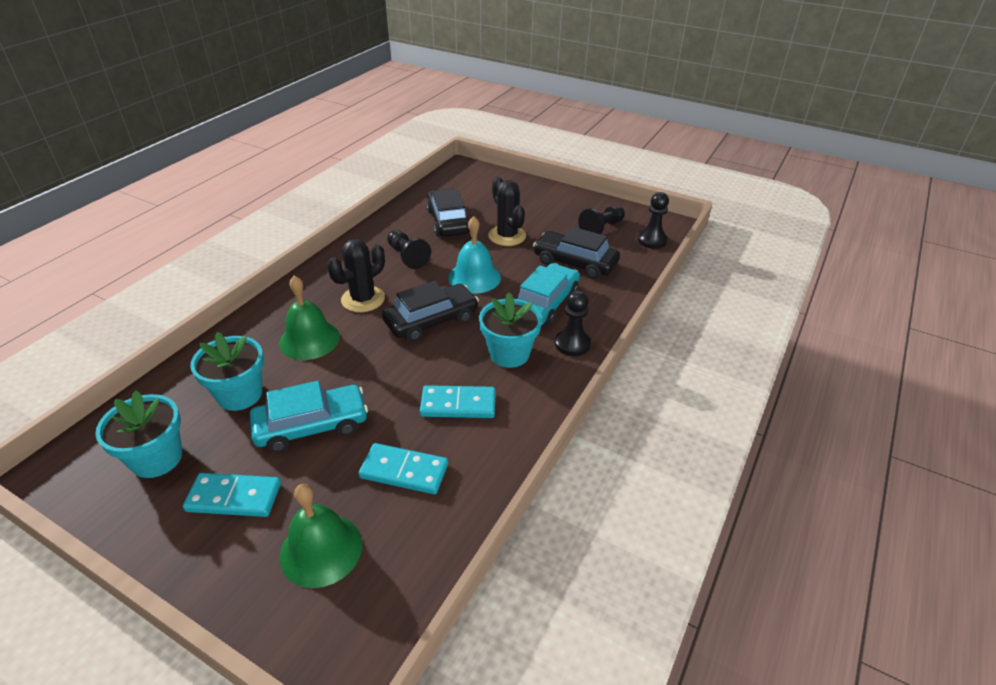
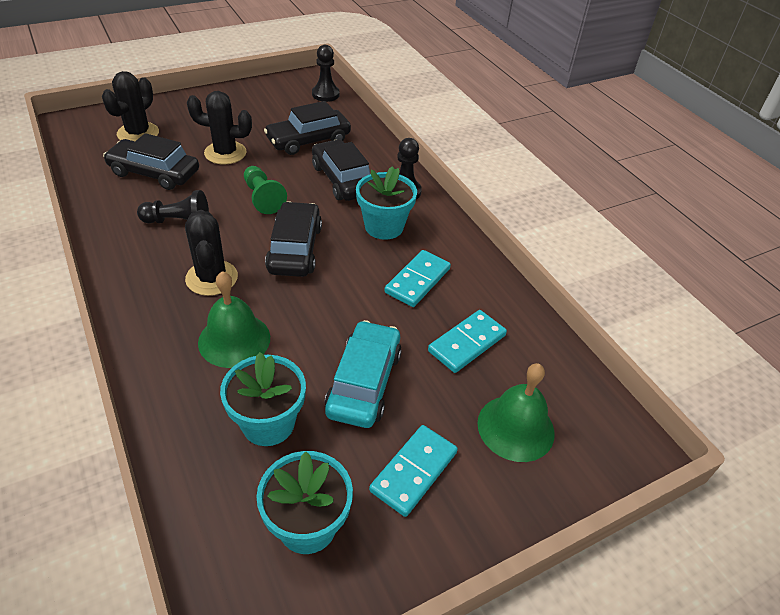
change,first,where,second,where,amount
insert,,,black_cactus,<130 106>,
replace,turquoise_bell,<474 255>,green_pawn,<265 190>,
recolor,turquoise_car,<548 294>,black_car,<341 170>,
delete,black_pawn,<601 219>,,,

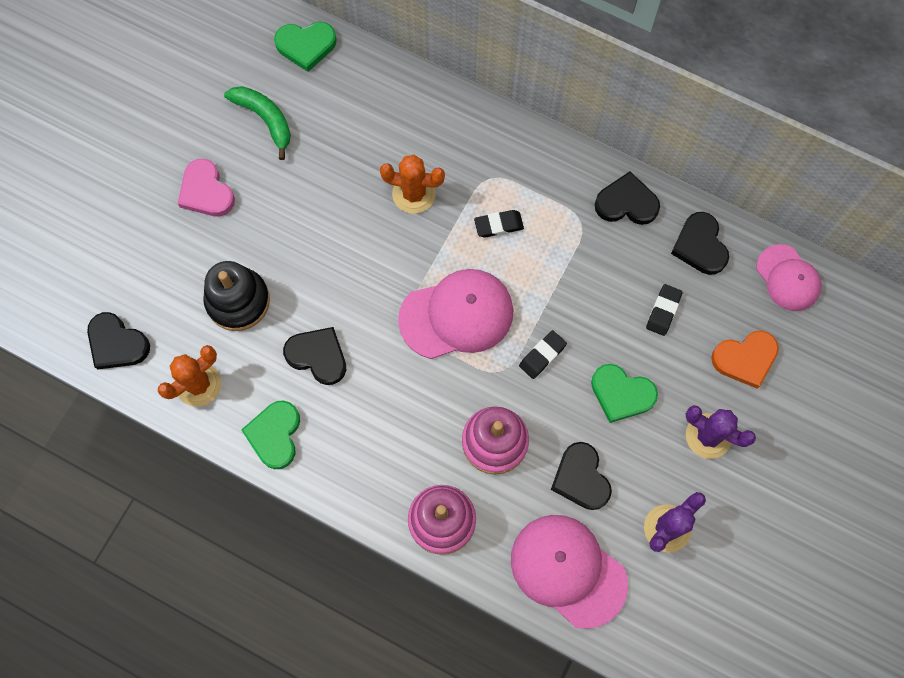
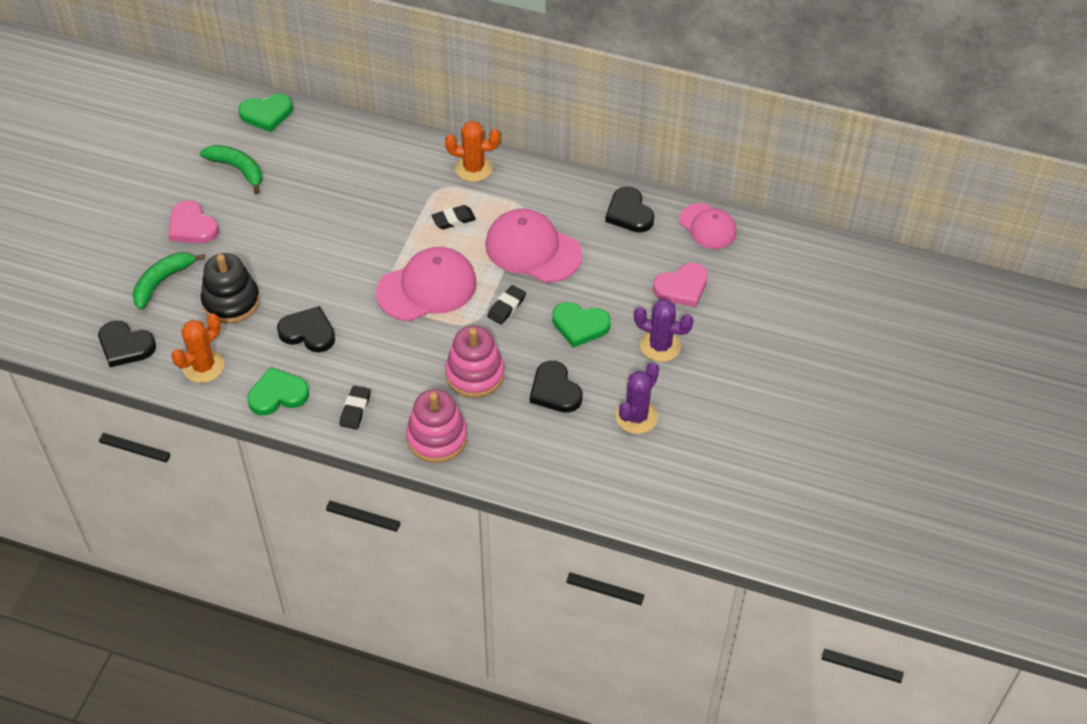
change,first,where,second,where,amount
insert,,,green_banana,<168 281>,
rotate,green_heart,<270 434>,,<278 391>,75 degrees clockwise
move,black_eraser,<664 310>,,<355 407>,
move,orange_cactus,<412 184>,,<472 151>,
move,pink_cap,<569 572>,,<533 246>,
recolor,orange_heart,<745 359>,pink_heart,<680 285>,
delete,black_heart,<627 198>,,,

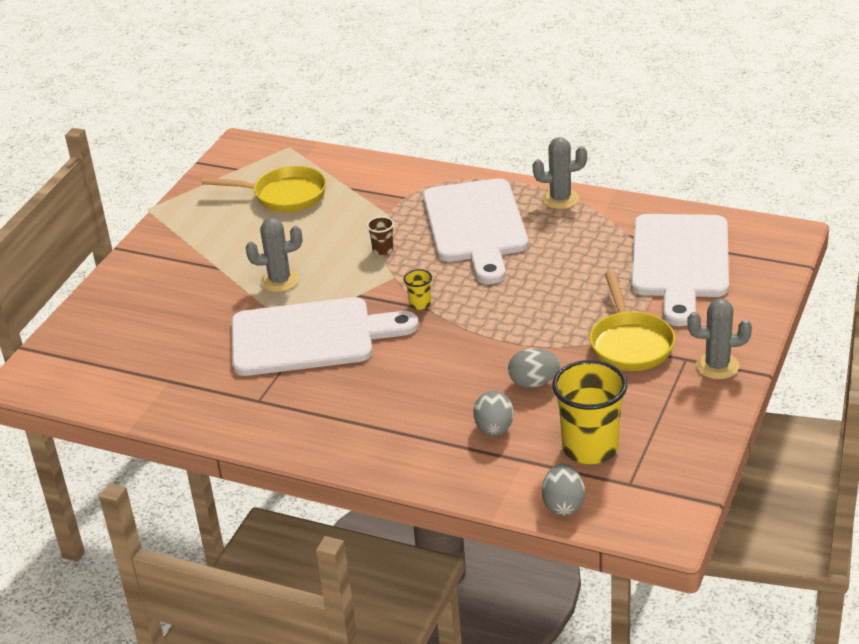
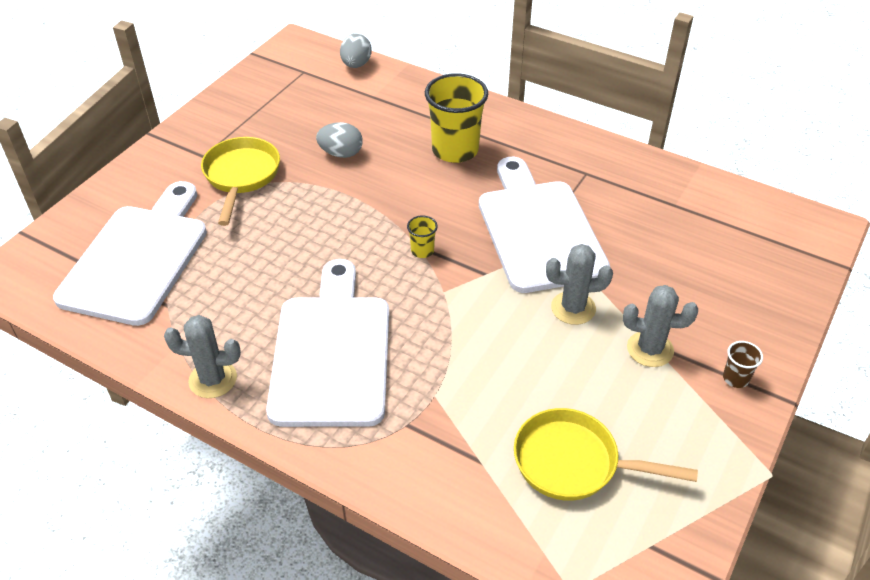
change,first,where,second,where,amount
move,yellow_cup,<589 412>,,<456 118>,
rotate,white_cutting_board,<325 336>,,<544 225>,75 degrees clockwise
move,grey_cactus,<719 338>,,<660 326>,
move,brown_cup,<380 236>,,<743 364>,
delete,grey_egg,<493 413>,,,

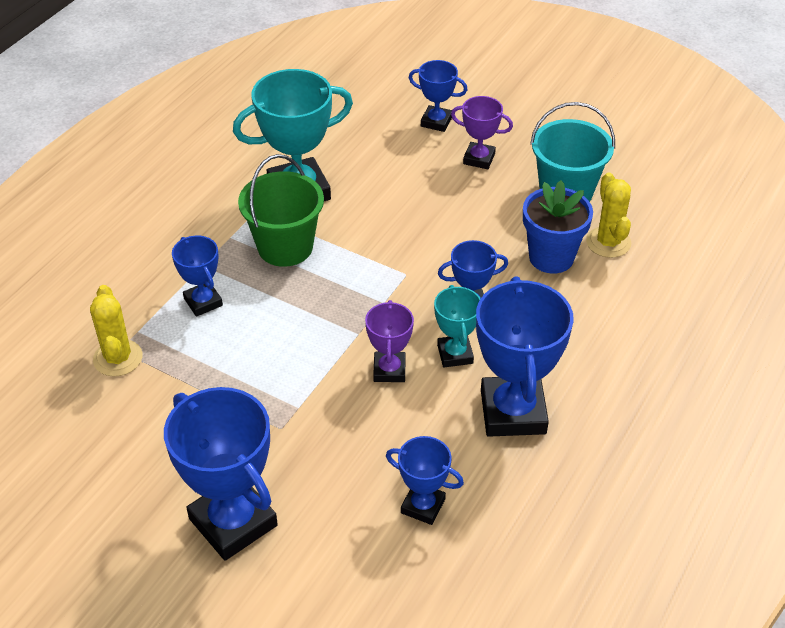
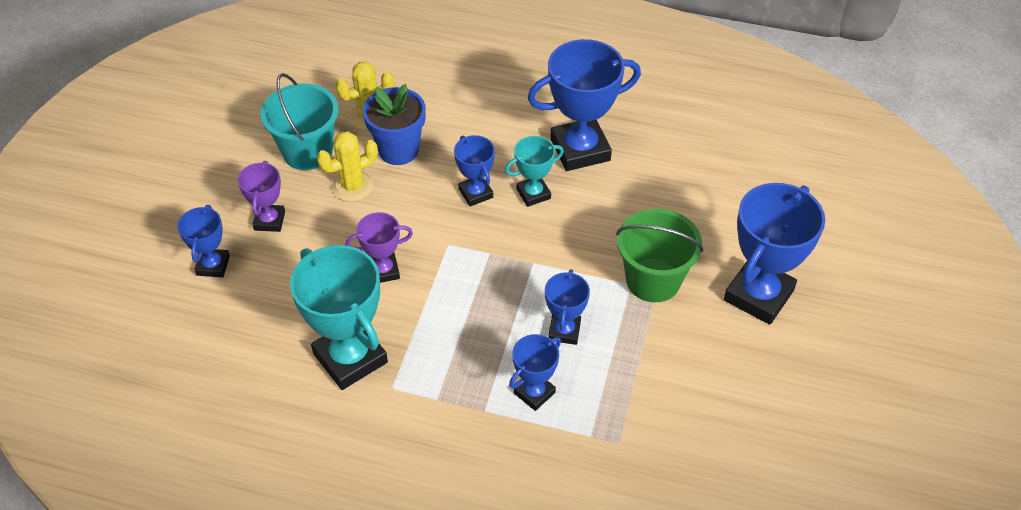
change,first,where,second,where,amount
move,yellow_cactus,<116 331>,,<347 166>,
move,purple_trophy,<389 341>,,<379 247>,
move,blue_trophy,<425 480>,,<567 307>,
move,green_bucket,<281 210>,,<659 255>,

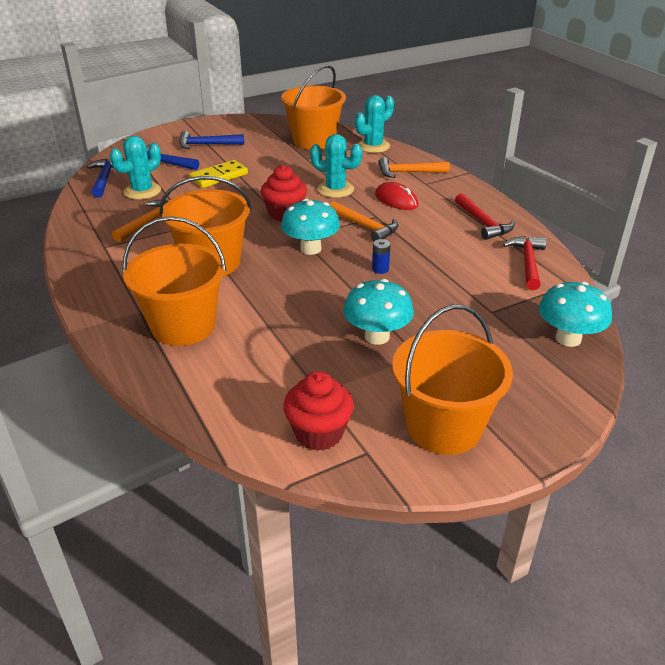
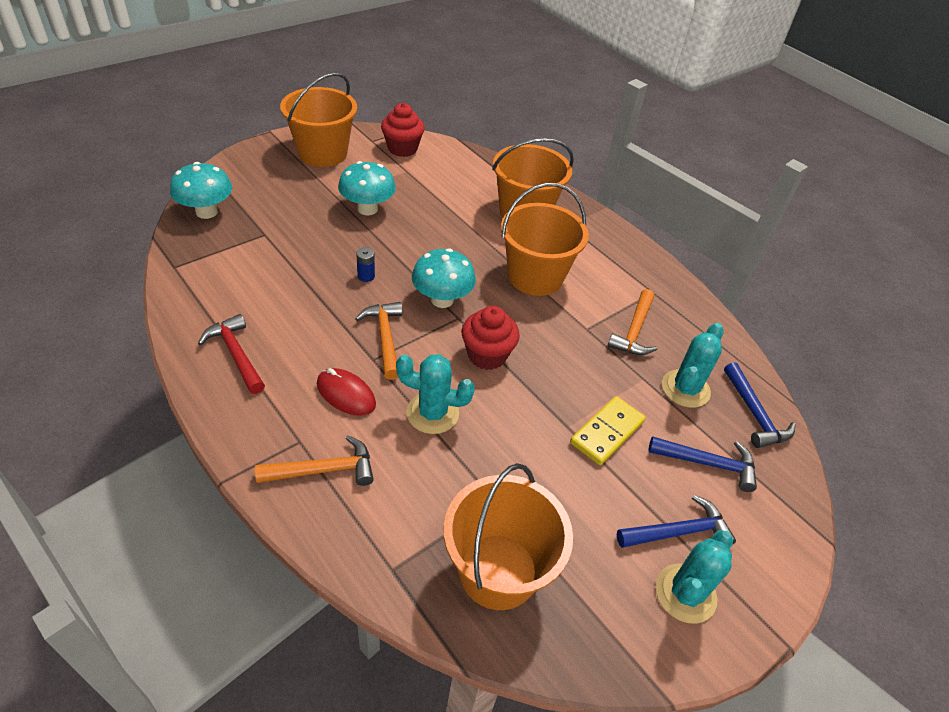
change,first,where,second,where,amount
rotate,orange_hammer,<364 221>,,<378 341>,45 degrees clockwise
move,turquoise_cactus,<374 124>,,<694 577>,
delete,red_hammer,<524 263>,,,

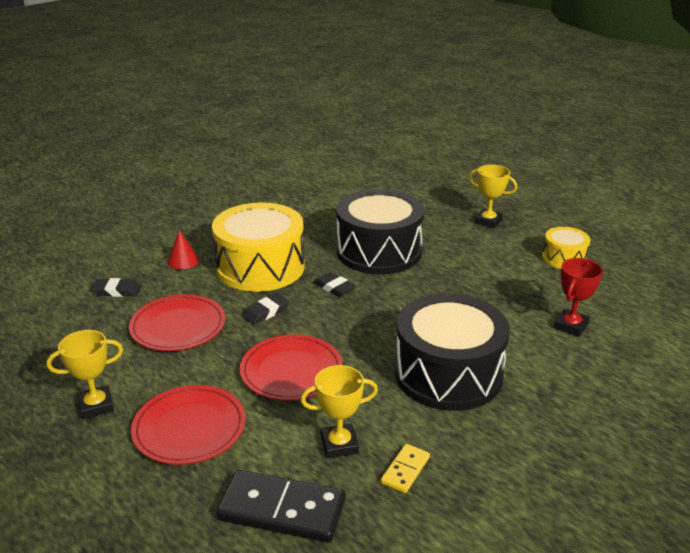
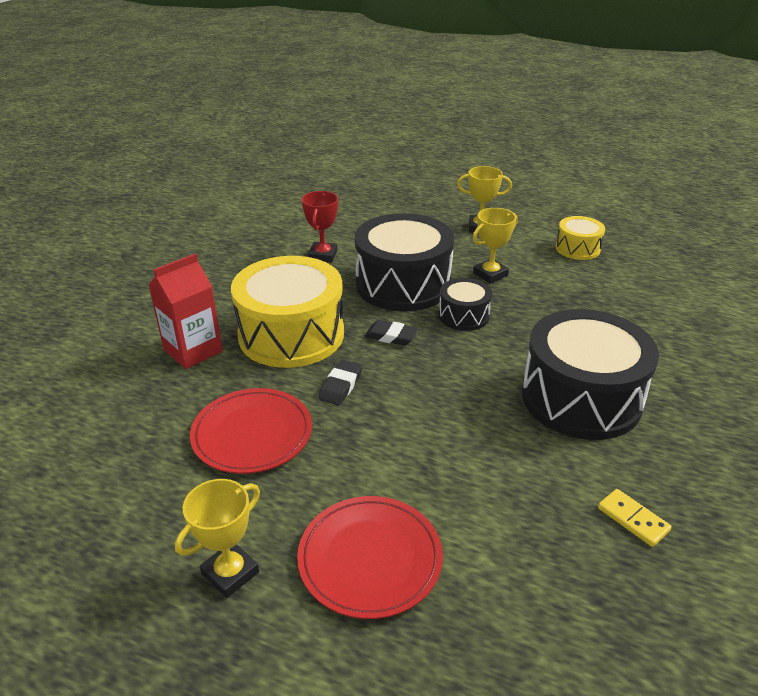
change,first,where,second,where,amount
replace,red_cone,<183 249>,red_carton,<186 311>,
move,red_trophy,<578 297>,,<320 226>,
insert,,,black_drum,<465 304>,
move,yellow_trophy,<339 411>,,<495 246>,
rotate,yellow_domino,<405 468>,,<635 518>,45 degrees counterclockwise
delete,black_eraser,<116 287>,,,
delete,black_domino,<280 506>,,,
delete,red_plate,<291 368>,,,

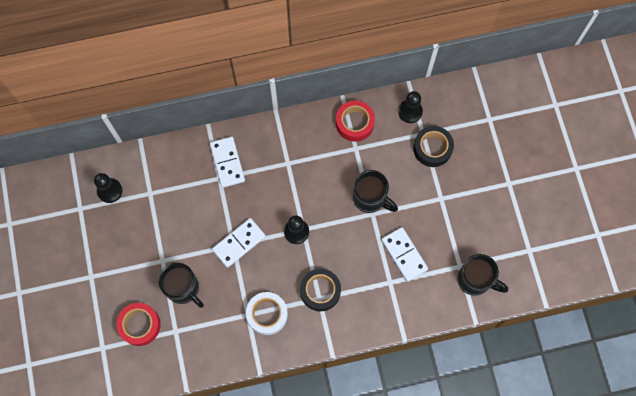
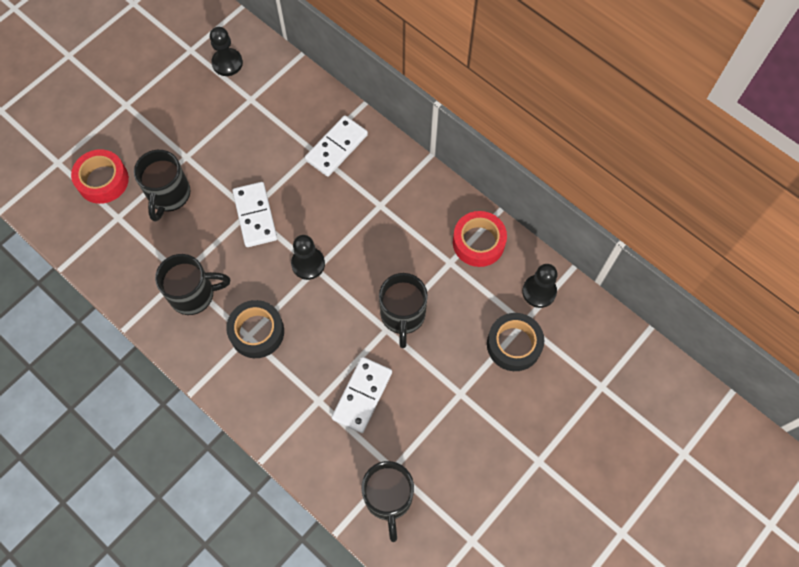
change,first,where,second,where,amount
replace,white_tape,<267 313>,black_mug,<192 284>,
rotate,white_domino,<239 243>,,<255 214>,60 degrees clockwise

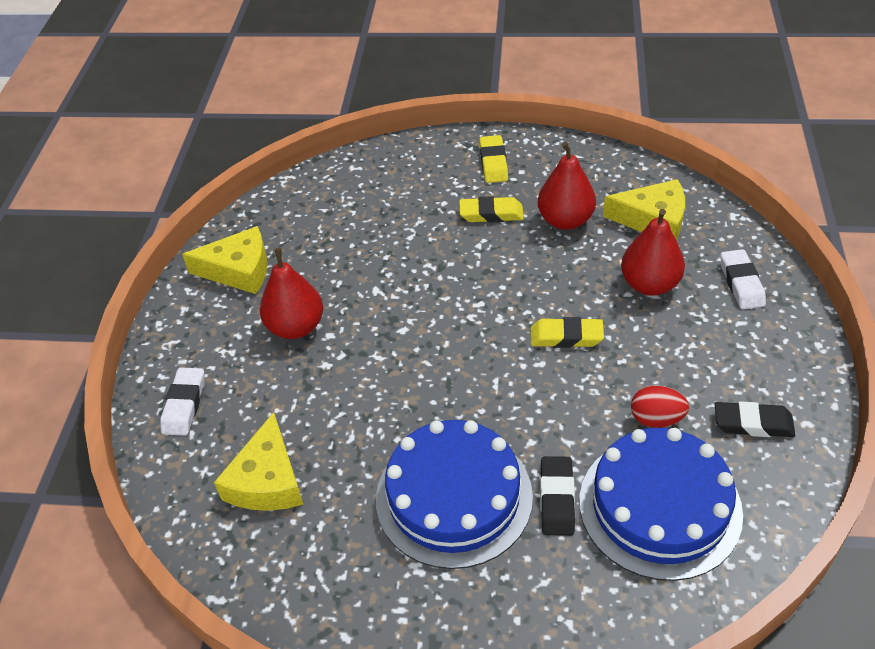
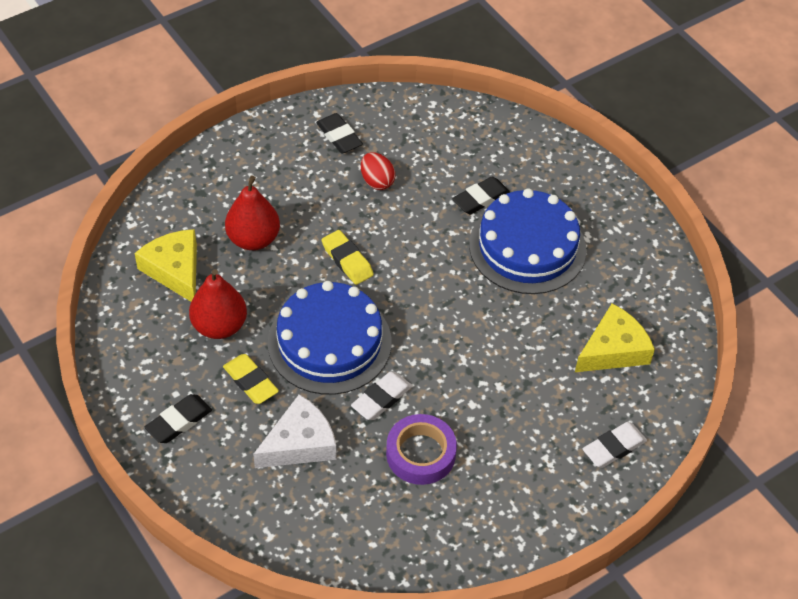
change,first,where,second,where,amount
recolor,yellow_eraser,<493 159>,black_eraser,<178 418>,
insert,,,white_cheese,<295 431>,
move,blue_cake,<661 504>,,<329 338>,
move,white_eraser,<743 279>,,<381 395>,
insert,,,purple_tape,<421 449>,
delete,yellow_cheese,<225 260>,,,
delete,red_pear,<291 293>,,,

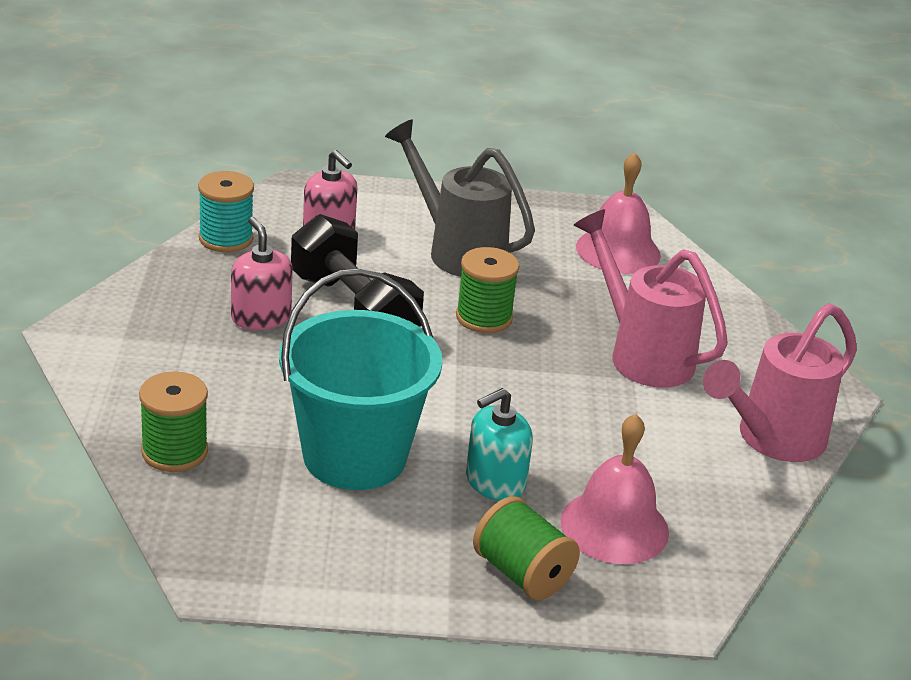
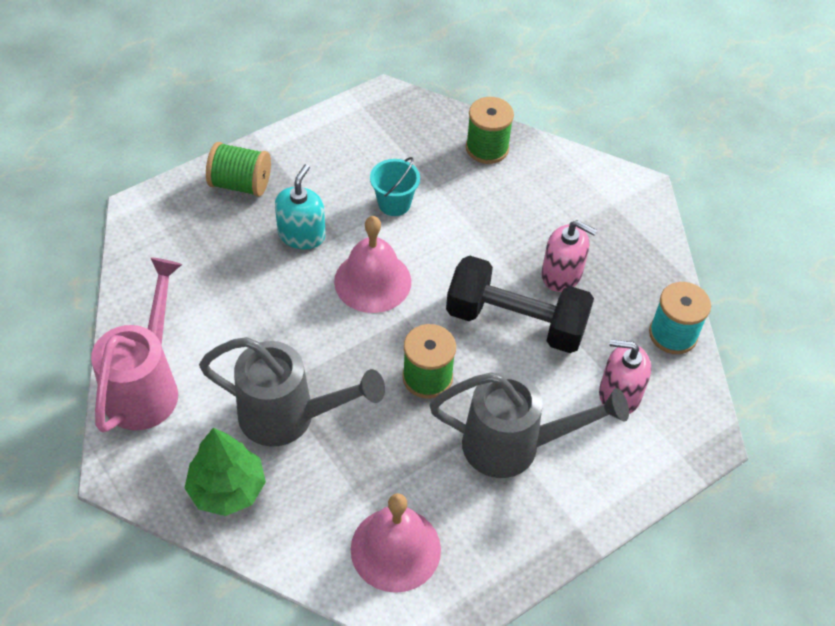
change,first,where,second,where,amount
insert,,,green_tree,<225 472>,
recolor,pink_watering_can,<651 298>,grey_watering_can,<292 392>,
move,pink_bell,<615 489>,,<372 264>,
resize,turquoise_bucket,<361 379>,,<395 186>,x0.45

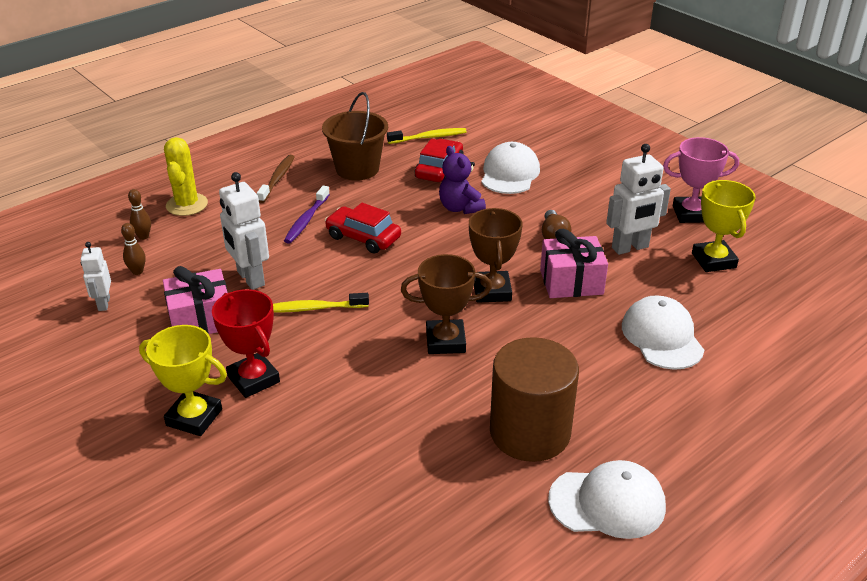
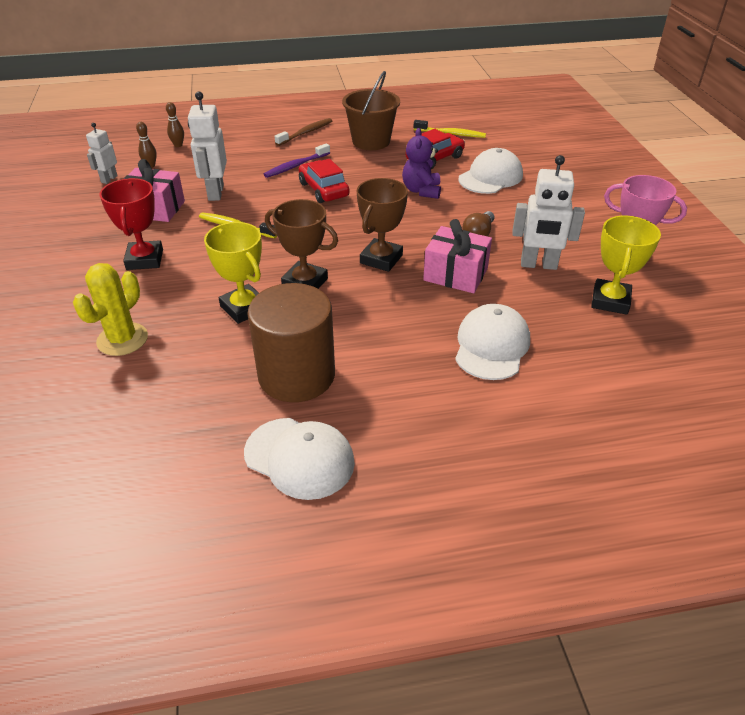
change,first,where,second,where,amount
move,yellow_cactus,<186 176>,,<110 309>,
move,yellow_trophy,<183 380>,,<233 273>,

